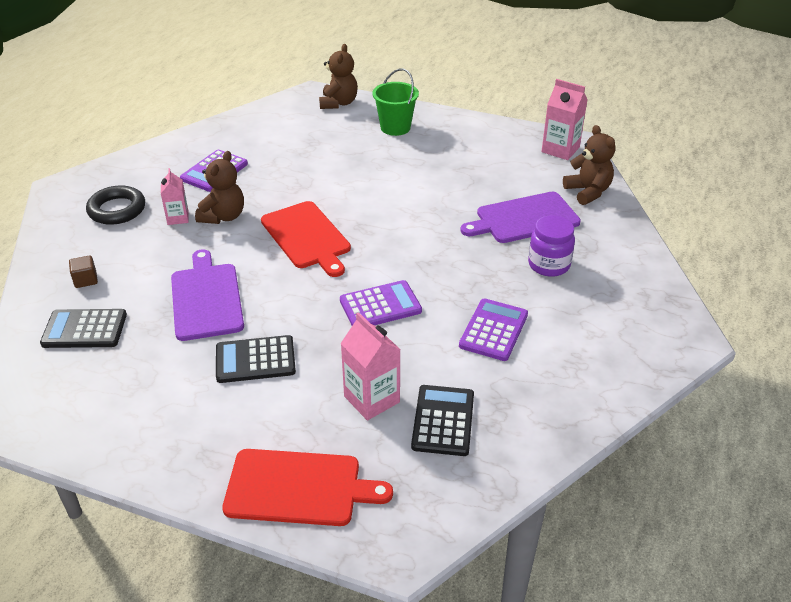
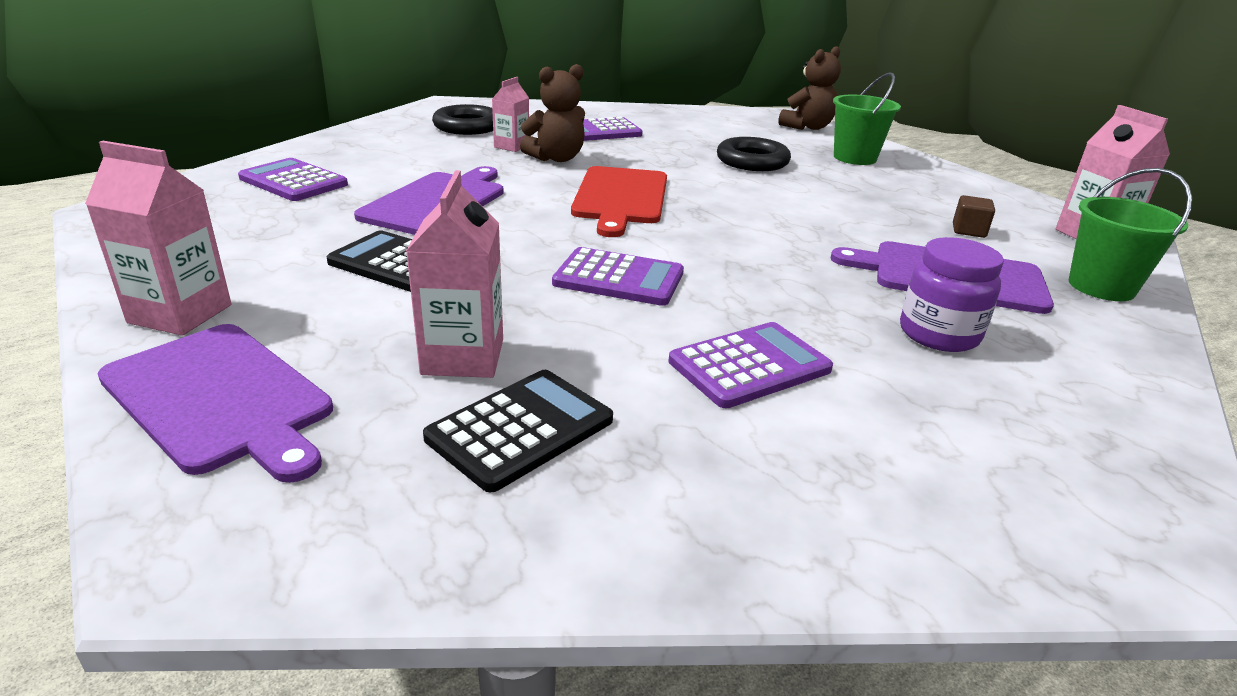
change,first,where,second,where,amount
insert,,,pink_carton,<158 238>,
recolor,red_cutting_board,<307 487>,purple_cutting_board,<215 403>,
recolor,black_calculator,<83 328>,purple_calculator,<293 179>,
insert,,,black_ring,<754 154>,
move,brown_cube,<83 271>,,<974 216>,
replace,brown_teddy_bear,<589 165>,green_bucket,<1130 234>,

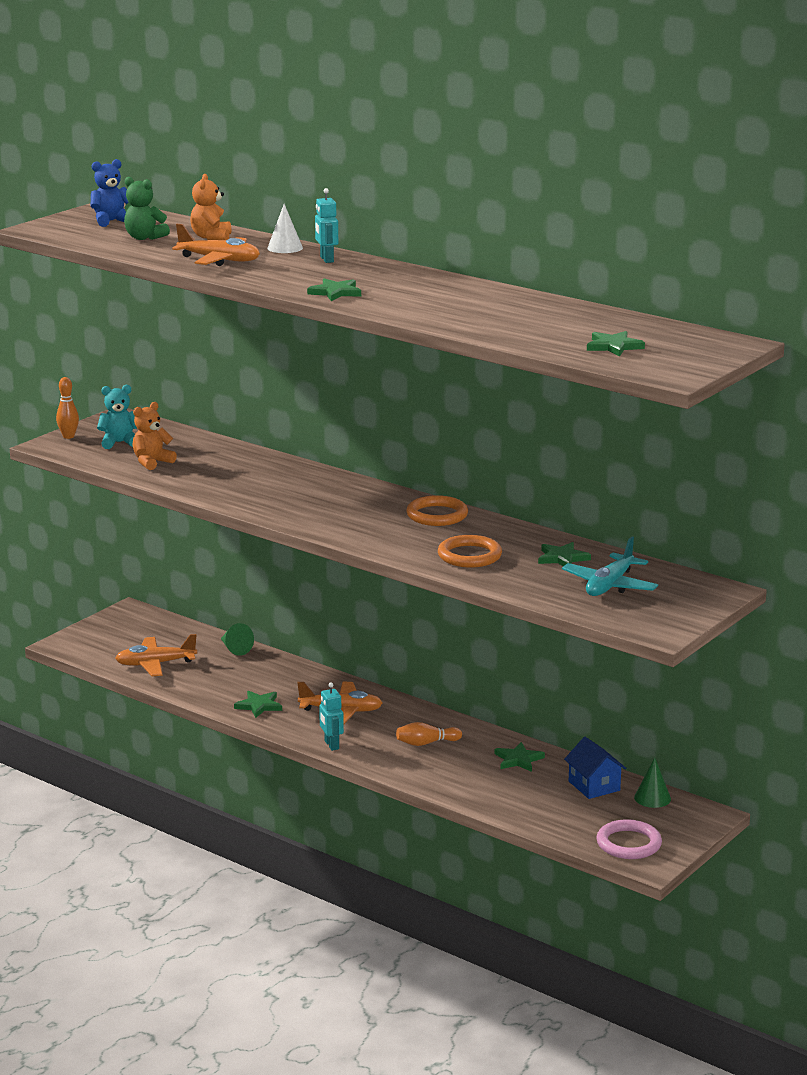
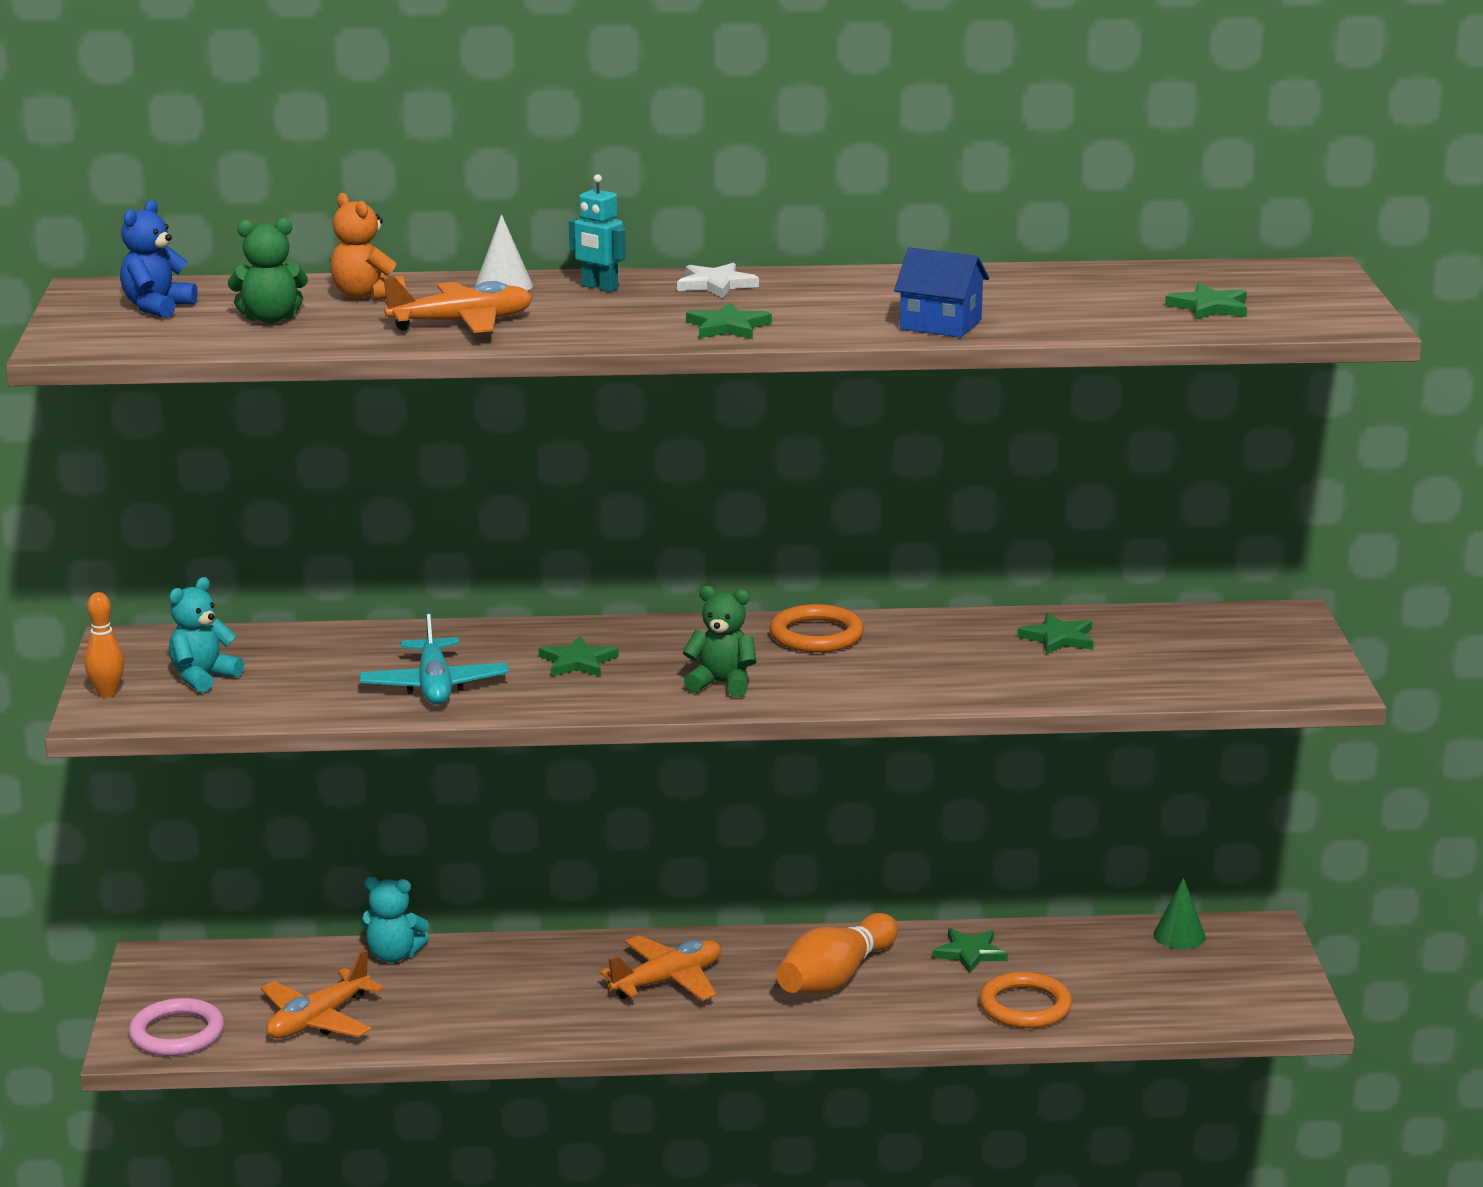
change,first,where,second,where,amount
move,pink_ring,<629 839>,,<176 1027>,
move,turquoise_plane,<610 566>,,<434 657>,
replace,green_cone,<237 639>,turquoise_teddy_bear,<395 920>,
move,green_star,<258 704>,,<579 656>,
insert,,,white_star,<718 280>,
insert,,,green_teddy_bear,<720 641>,
resize,orange_bowling_pin,<429 734>,,<837 953>,x1.78
move,blue_house,<595 768>,,<941 292>,
move,orange_ring,<470 551>,,<1025 1000>,
delete,orange_teddy_bear,<155 436>,,,
delete,turquoise_robot,<331 717>,,,

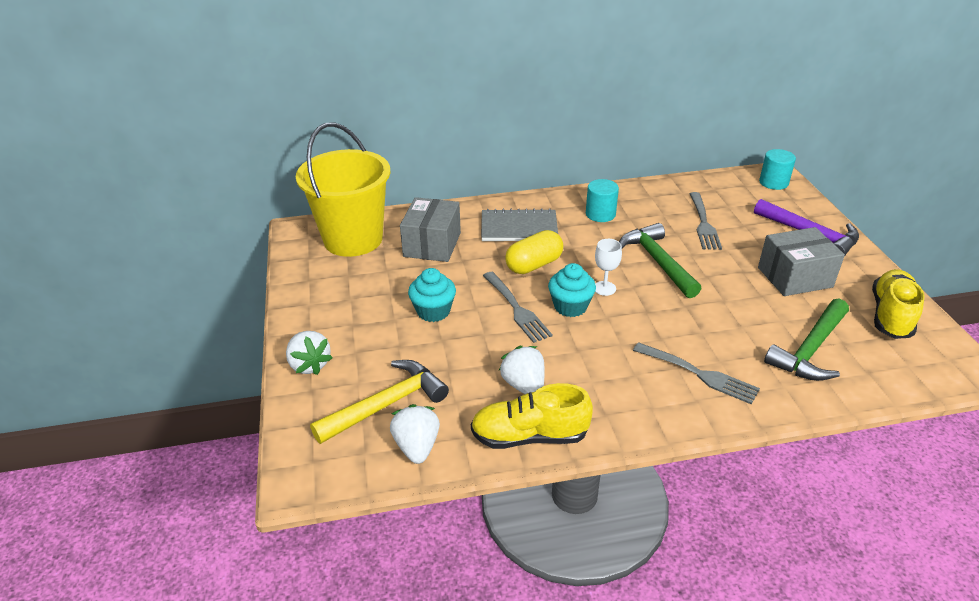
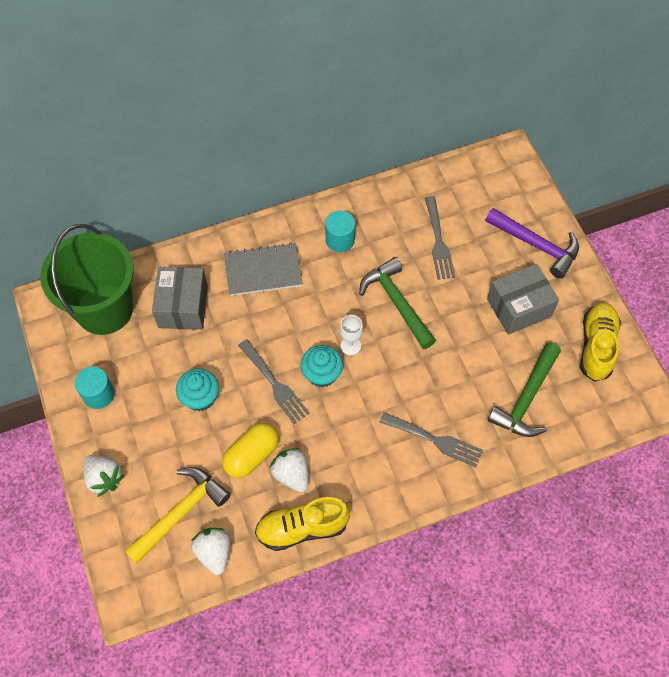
change,first,where,second,where,amount
recolor,yellow_bucket,<343 190>,green_bucket,<87 279>,
move,turquoise_cylinder,<777 169>,,<95 387>,
move,yellow_capsule,<534 252>,,<250 450>,

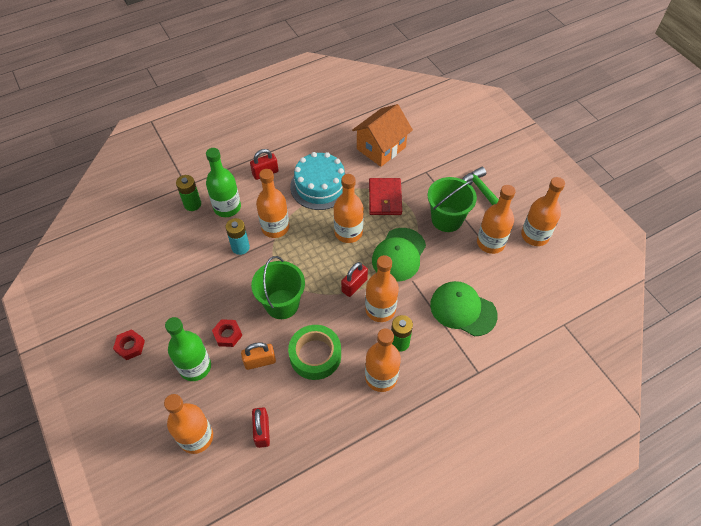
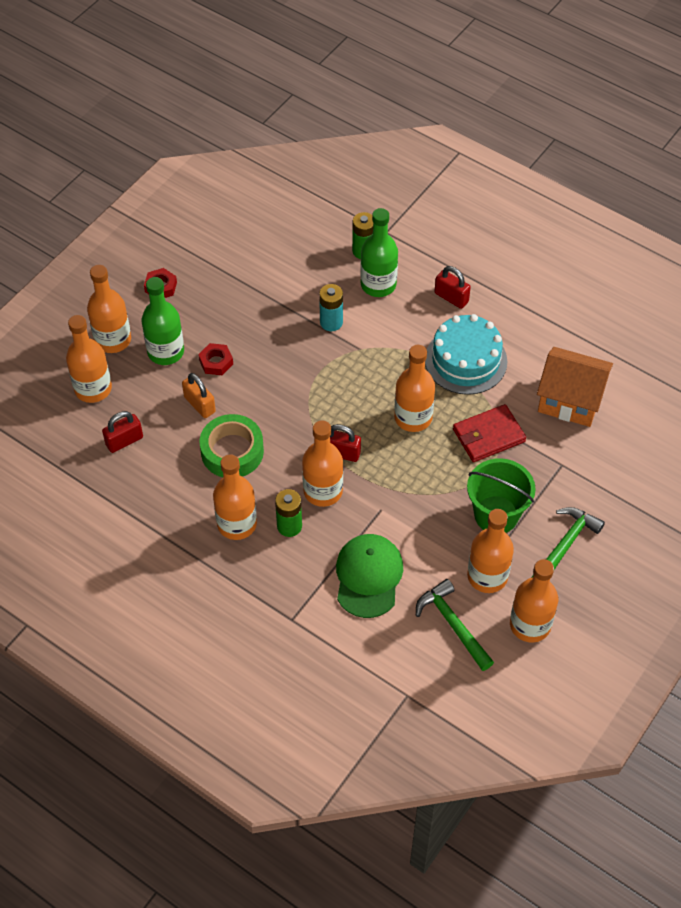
change,first,where,second,where,amount
move,orange_bottle,<272 203>,,<109 309>,
insert,,,green_hammer,<455 625>,
delete,green_bucket,<278 287>,,,
delete,green_cap,<399 255>,,,

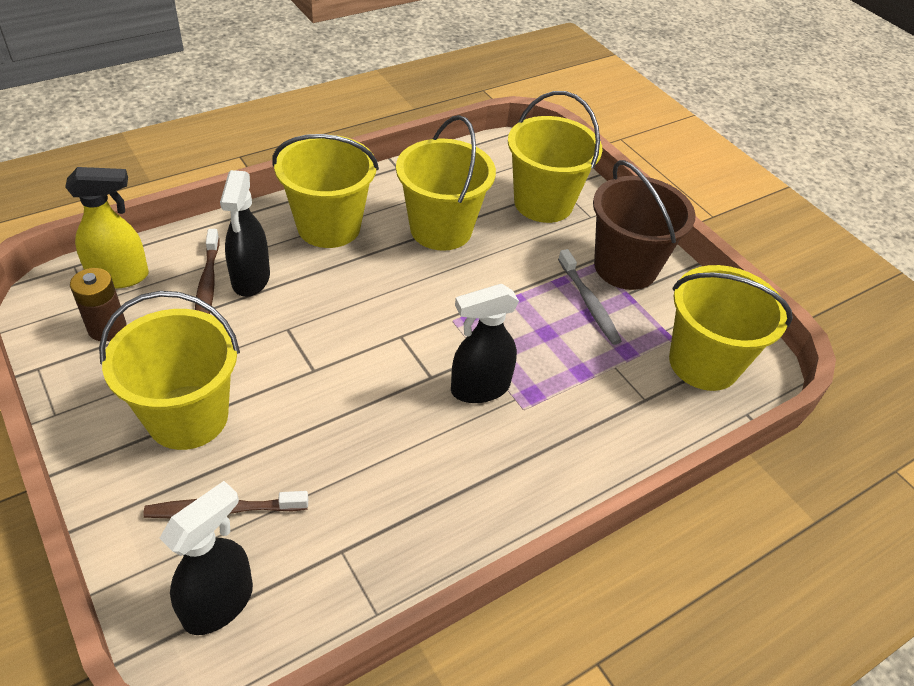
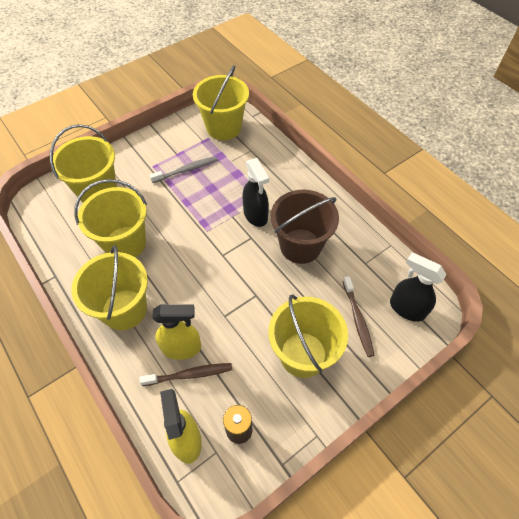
change,first,where,second,where,amount
recolor,black_spray_bottle,<245 233>,yellow_spray_bottle,<176 332>,
move,brown_bucket,<644 225>,,<305 227>,

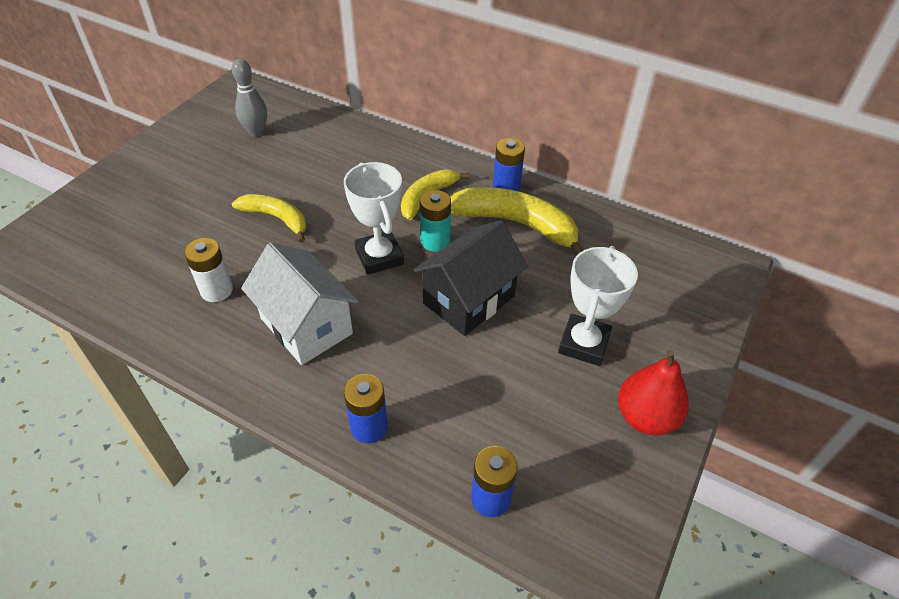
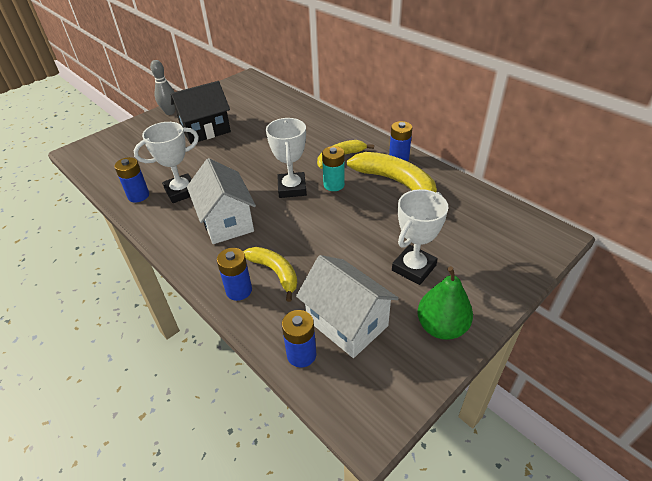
change,first,where,second,where,amount
insert,,,blue_battery,<131 179>,
replace,white_battery,<208 270>,white_trophy,<166 162>,
move,grey_bowling_pin,<249 97>,,<162 87>,
move,black_house,<471 278>,,<201 112>,
move,yellow_banana,<269 218>,,<270 274>,
insert,,,white_house,<347 306>,
recolor,red_pear,<653 392>,green_pear,<445 303>,

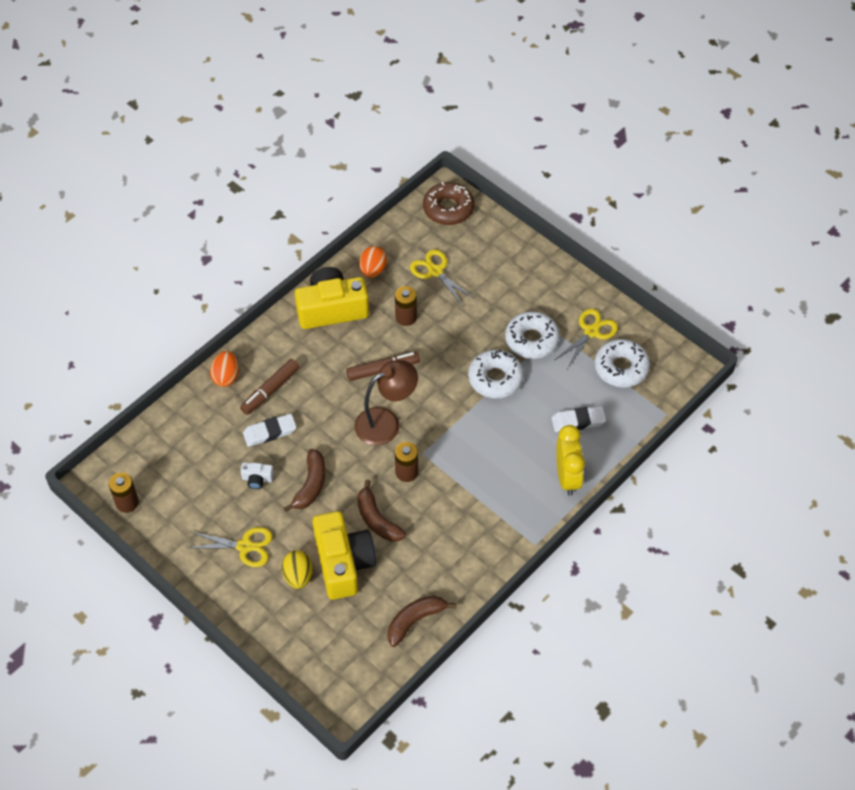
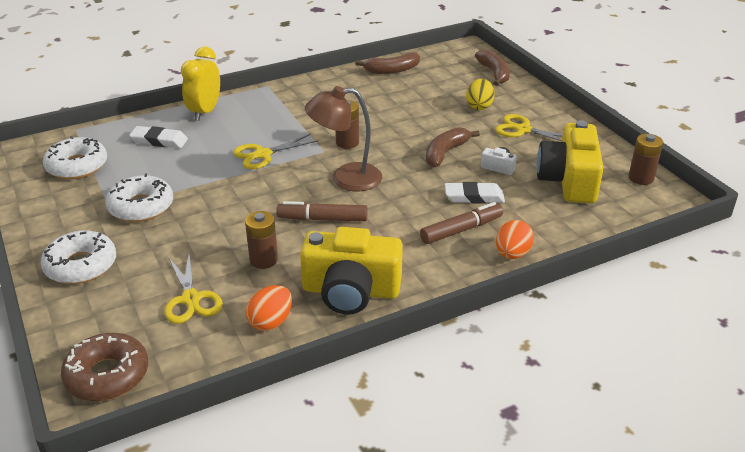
change,first,where,second,where,amount
move,white_donut,<496 374>,,<78 257>,
move,yellow_scissors,<586 339>,,<276 151>,
move,brown_banana,<381 510>,,<492 68>,
move,yellow_camera,<344 555>,,<570 161>,

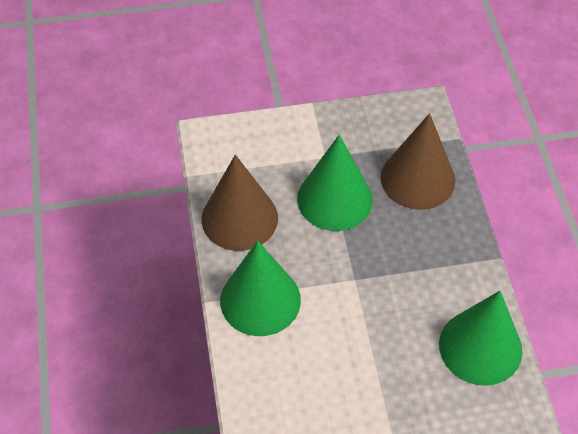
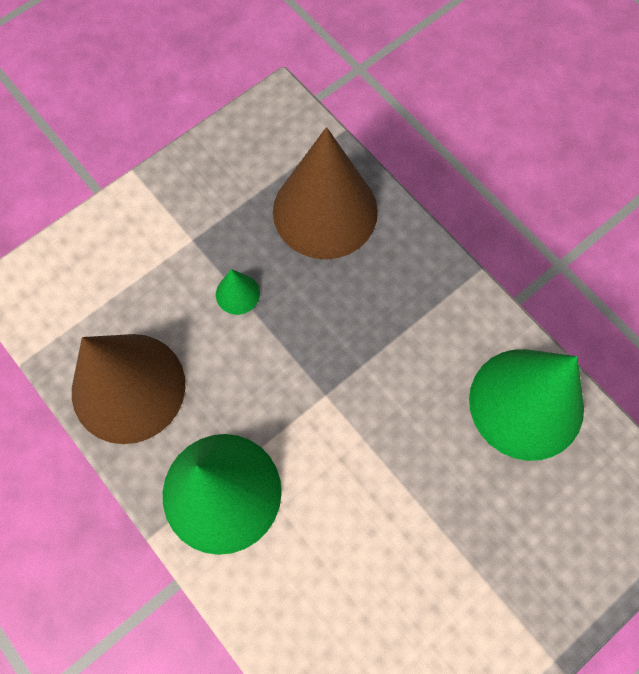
change,first,where,second,where,amount
resize,green_cone,<335 183>,,<238 292>,x0.41

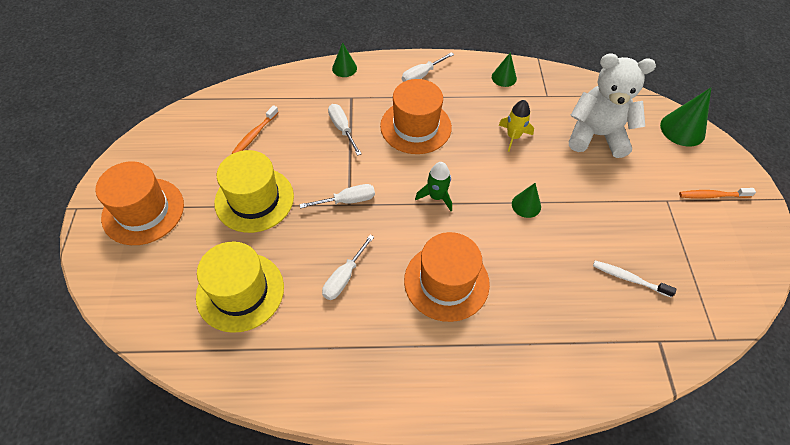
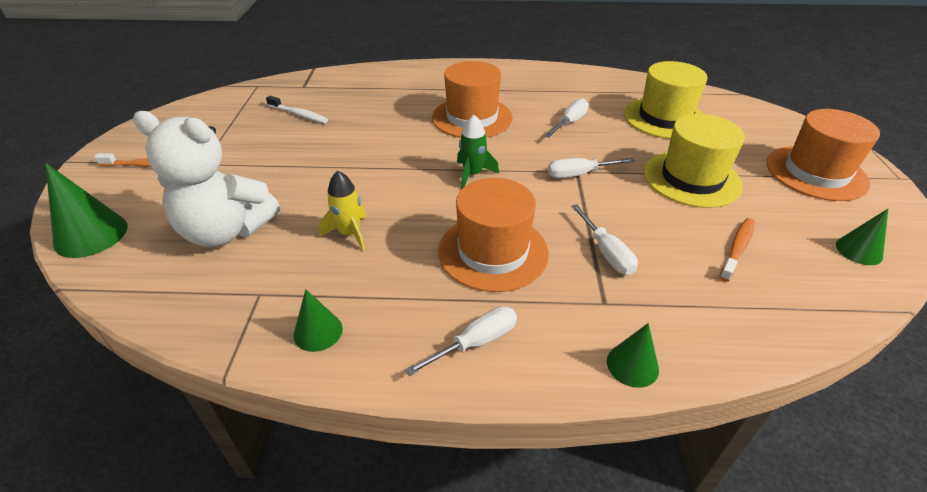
change,first,where,second,where,amount
move,green_cone,<526 200>,,<862 237>,

